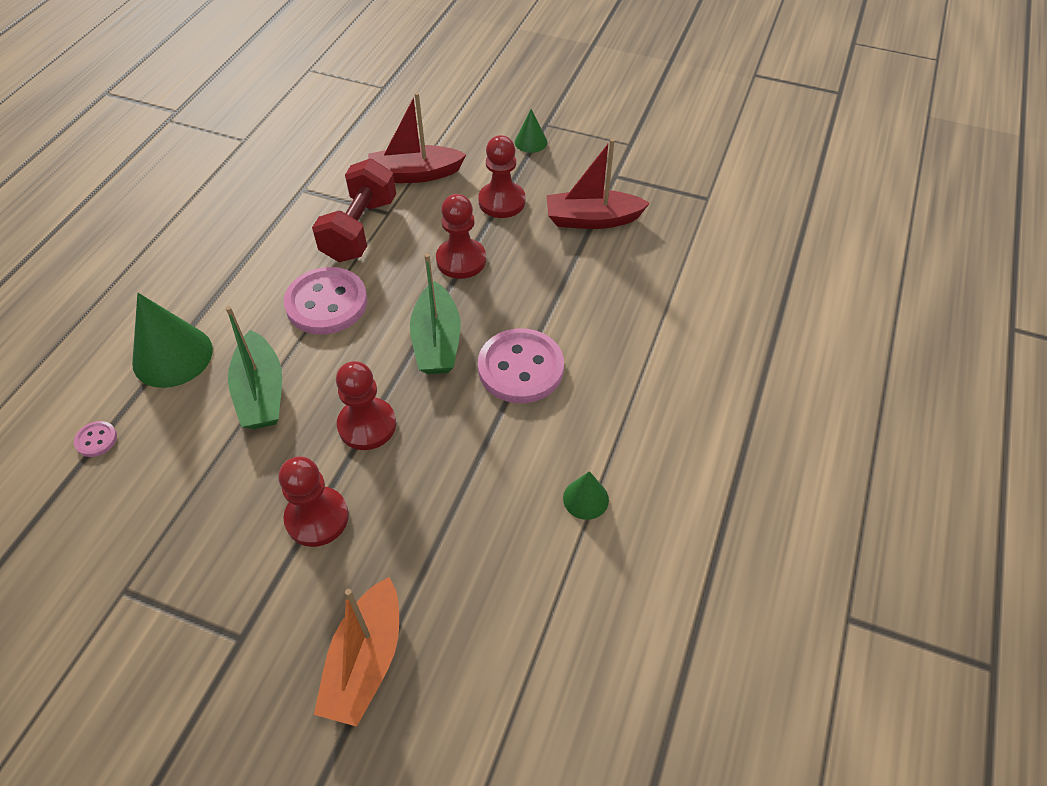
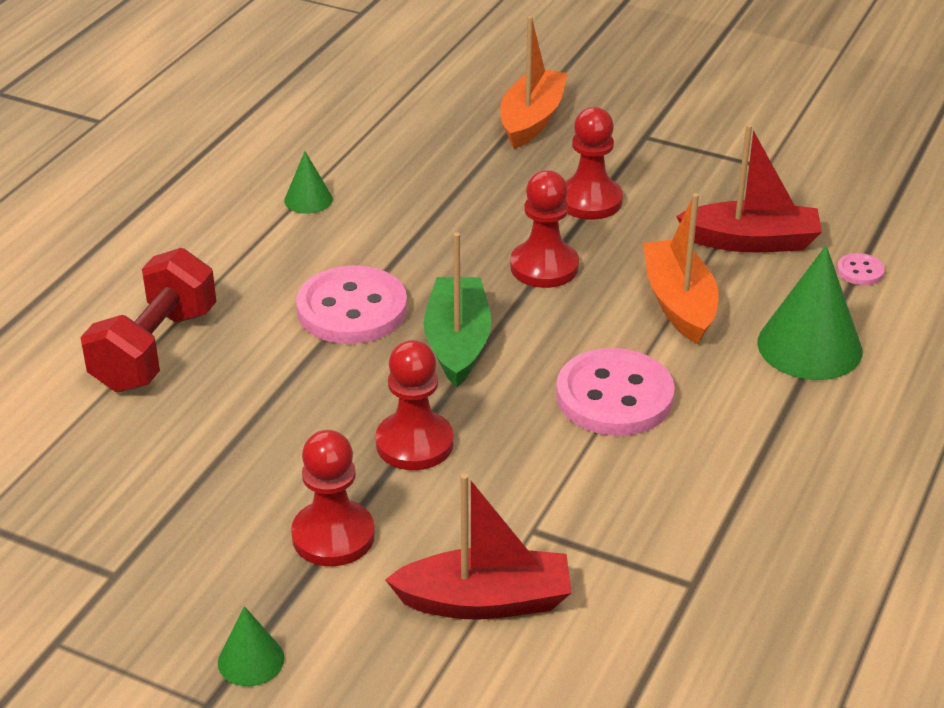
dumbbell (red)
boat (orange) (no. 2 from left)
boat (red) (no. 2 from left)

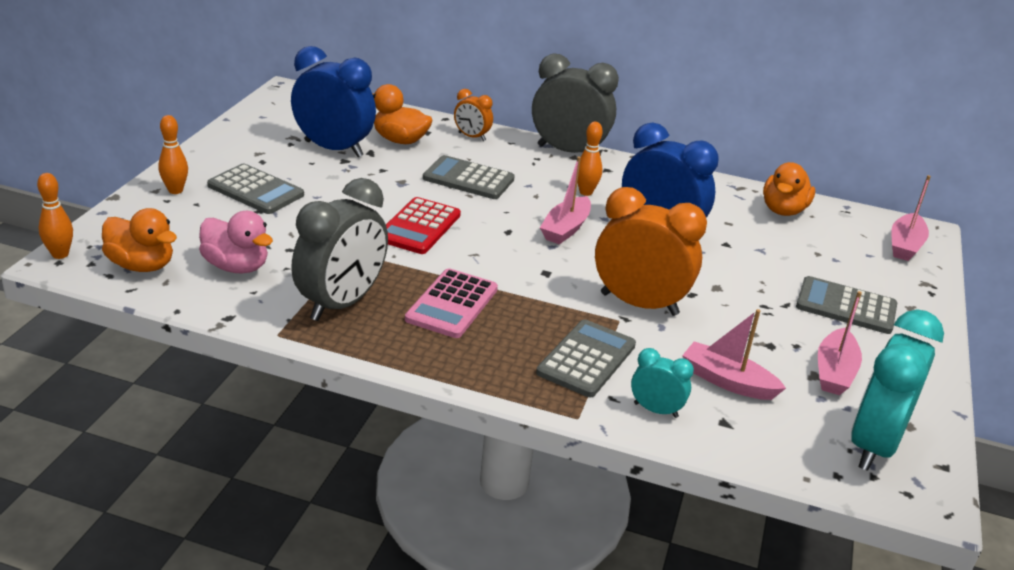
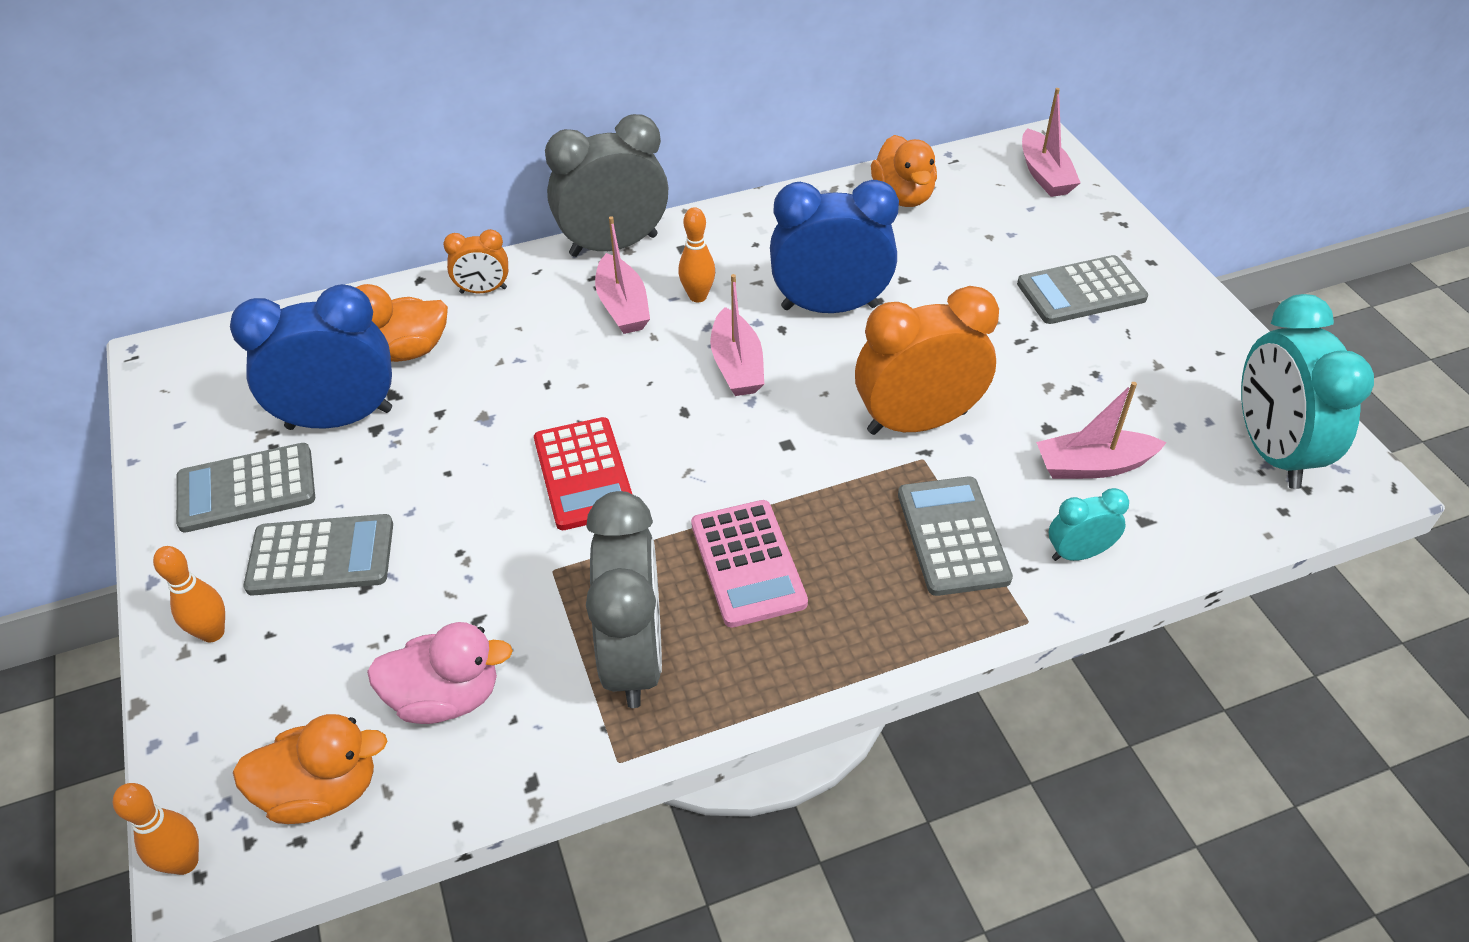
calculator (grey) (no. 1 from left)
boat (pink) (no. 1 from left)

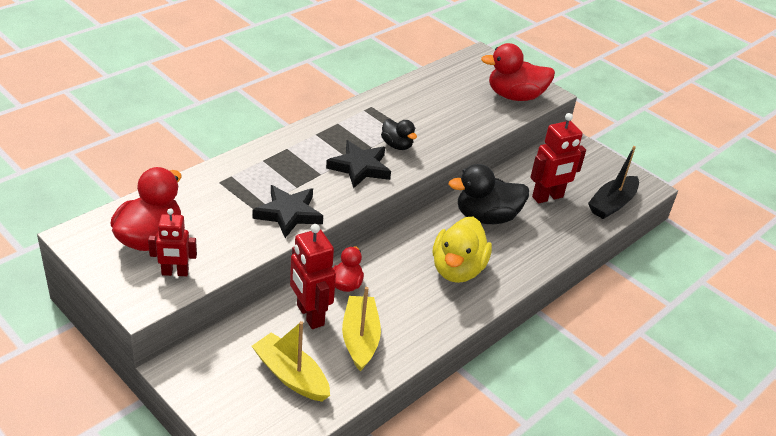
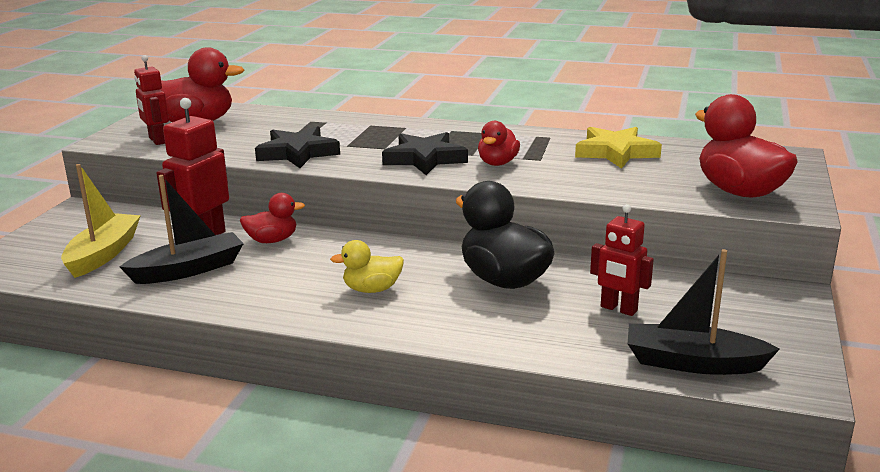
boat (black) (no. 1 from left)
duck (yellow)
duck (red) (no. 3 from left)
star (yellow)
robot (red) (no. 3 from left)

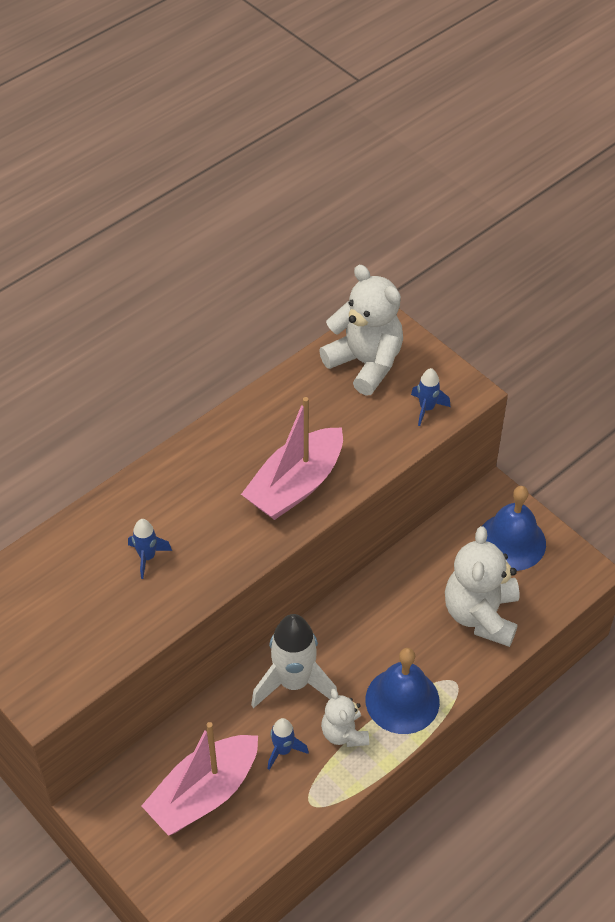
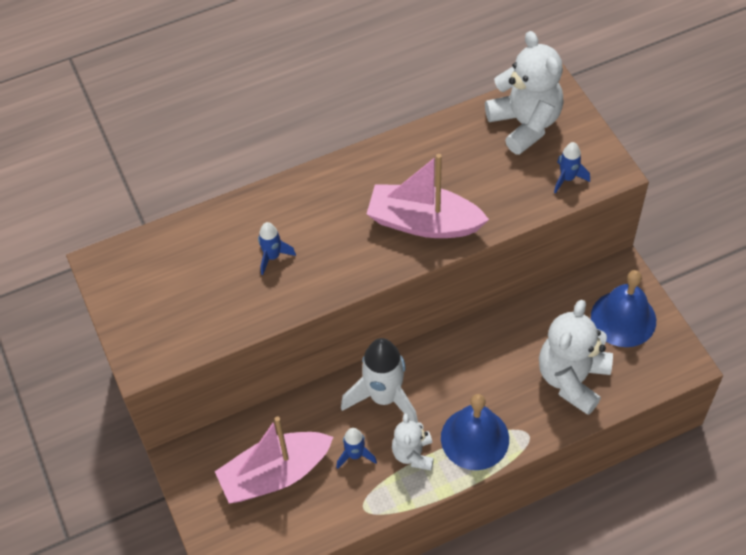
boat (pink) (no. 2 from left)

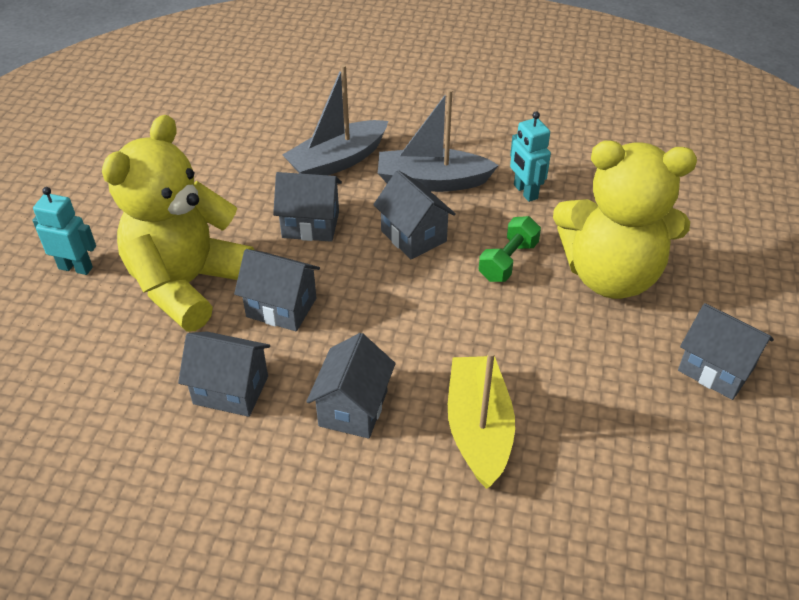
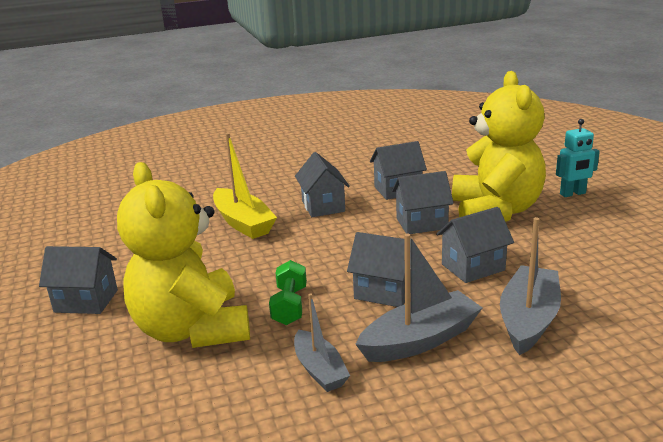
teddy bear (yellow) (no. 1 from left)
boat (grey) (no. 1 from left)

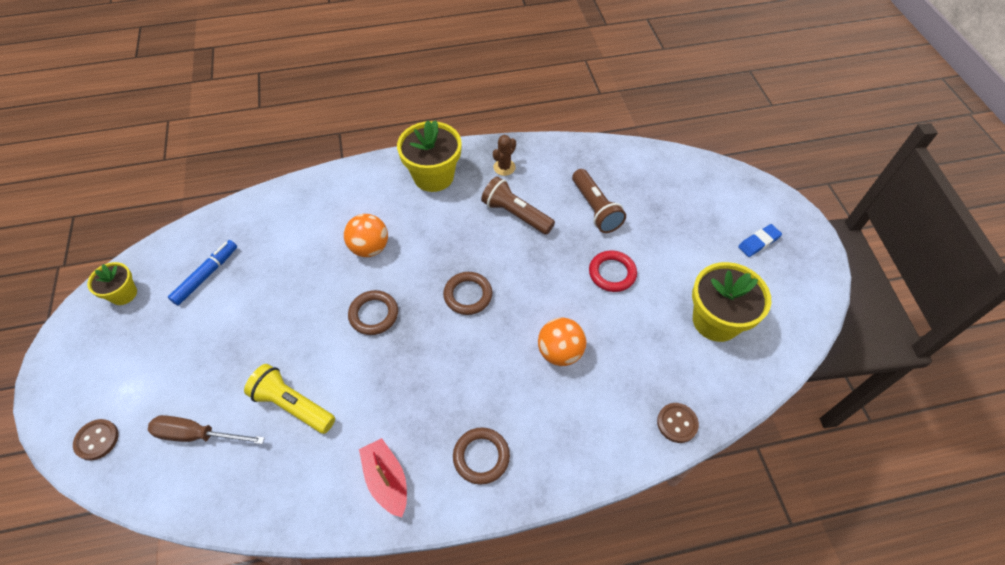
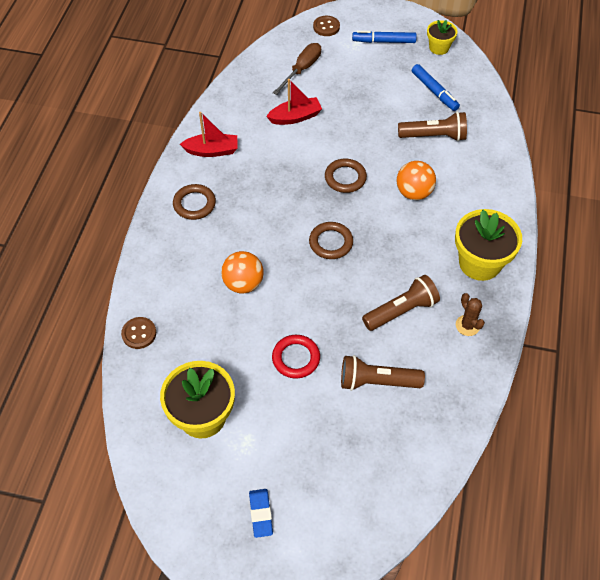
boat (red) (no. 2 from left)
marker (blue) (no. 1 from left)
flashlight (brown) (no. 3 from left)

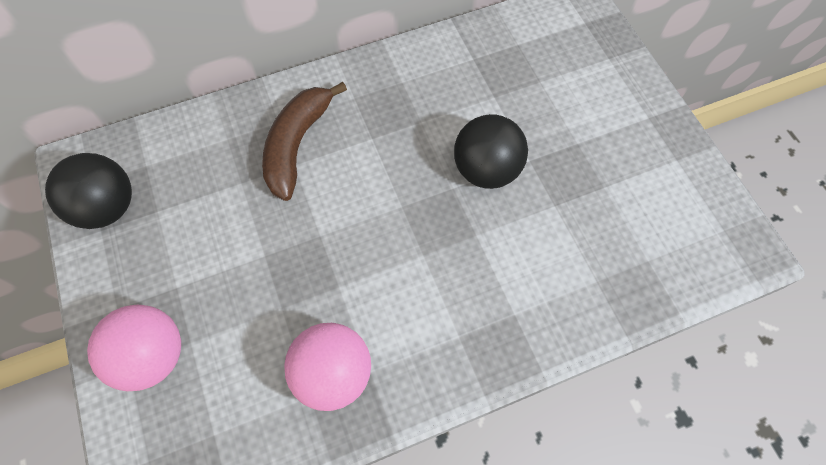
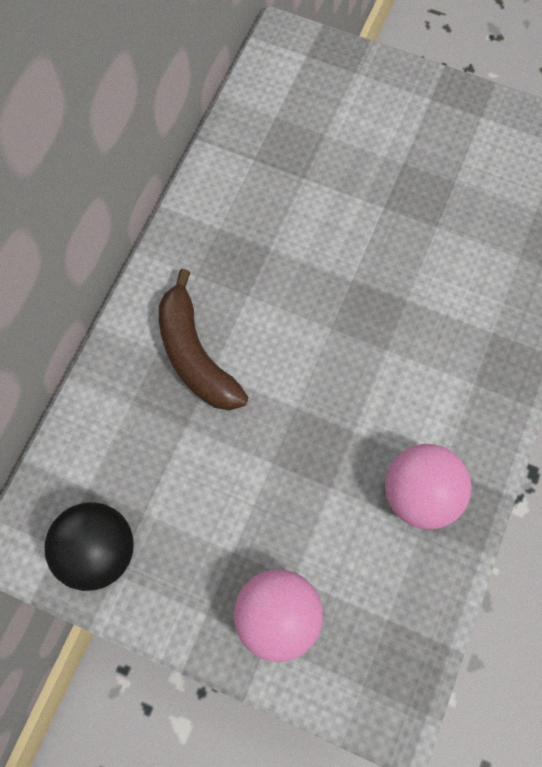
ball (black) (no. 2 from left in the first image)

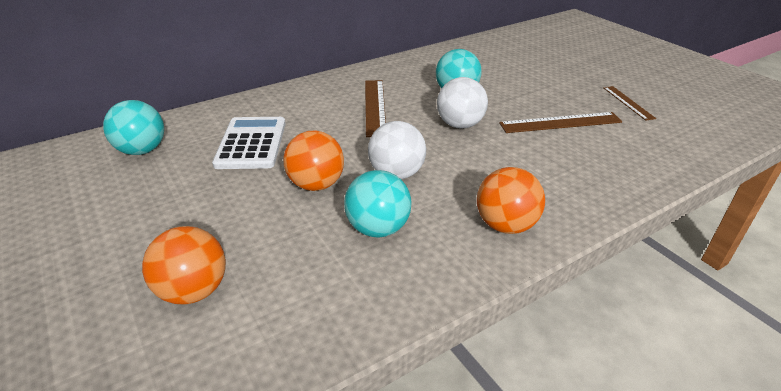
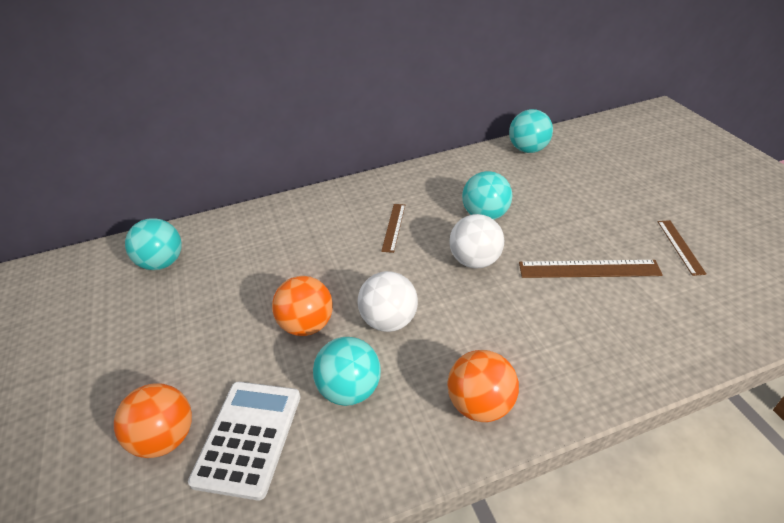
calculator (white)
ruler (brown) (no. 1 from left)
ball (turquoise) (no. 4 from left)

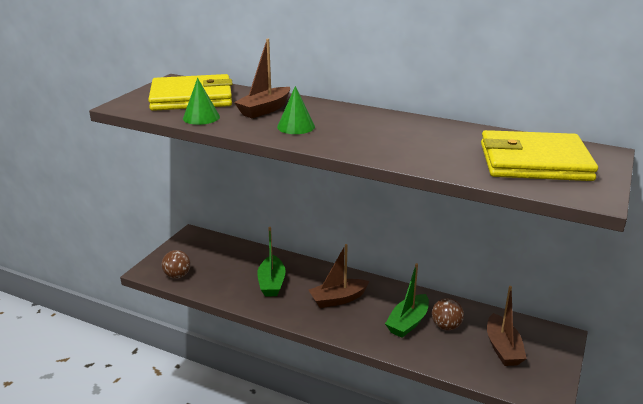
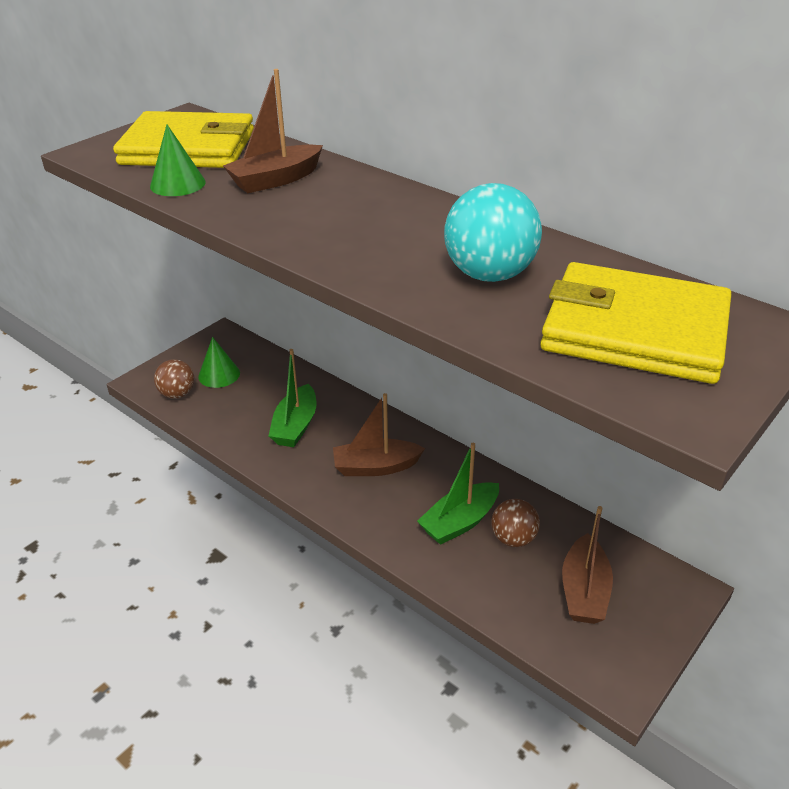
cone (green) (no. 2 from left)
ball (turquoise)

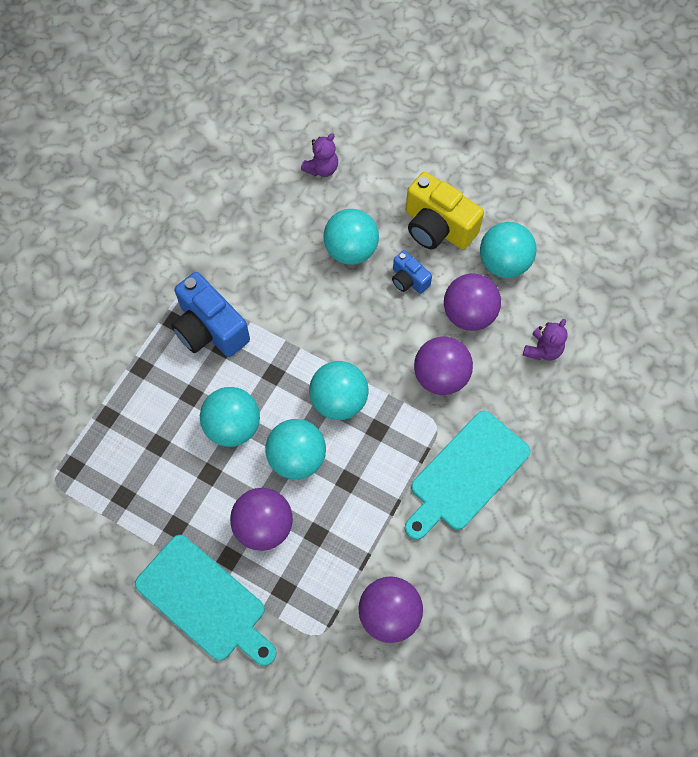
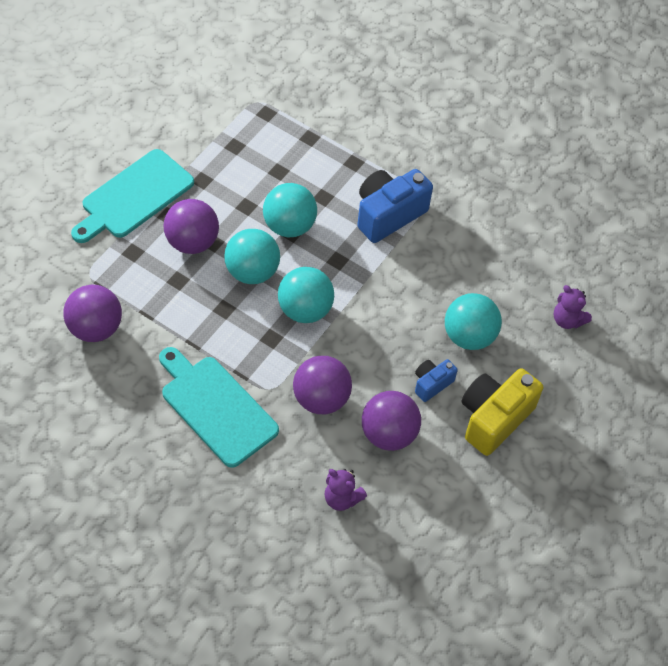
ball (turquoise) (no. 5 from left in the first image)

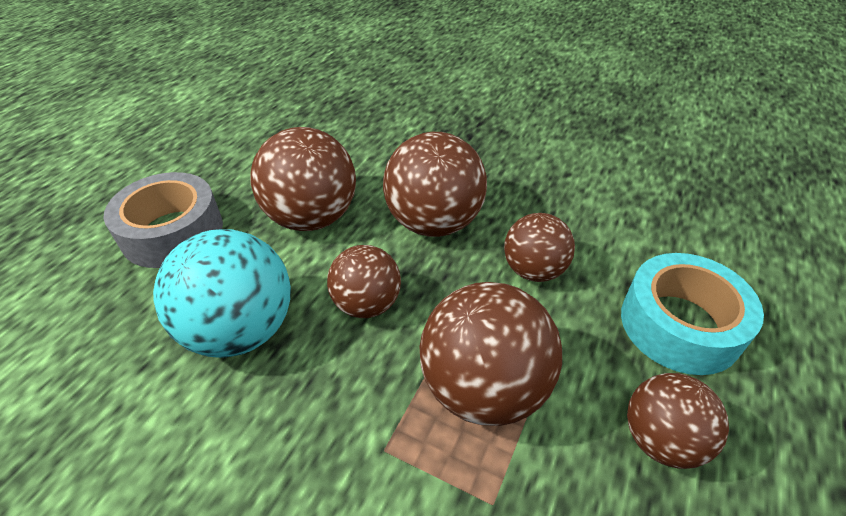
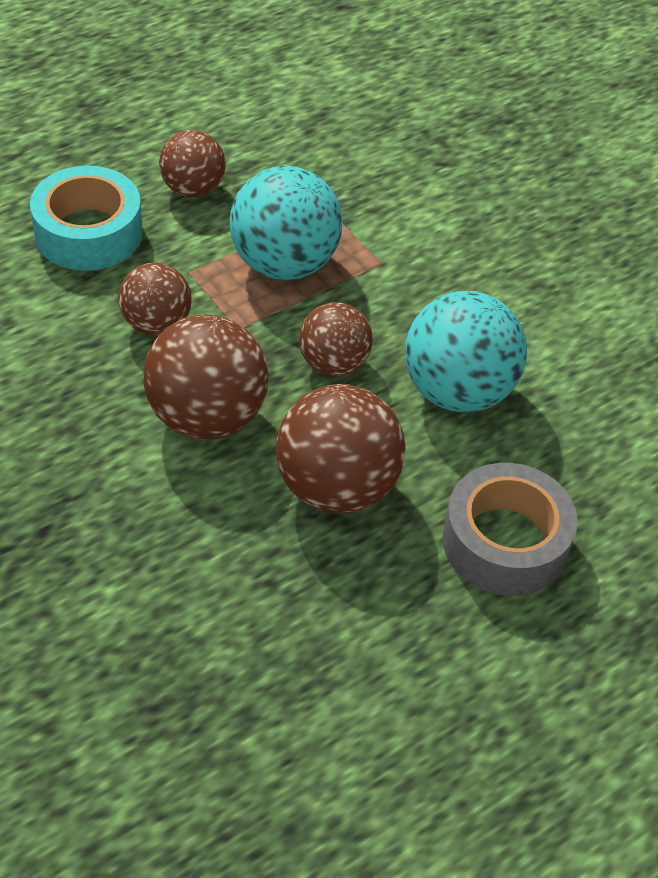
ball (turquoise) (no. 1 from left)

